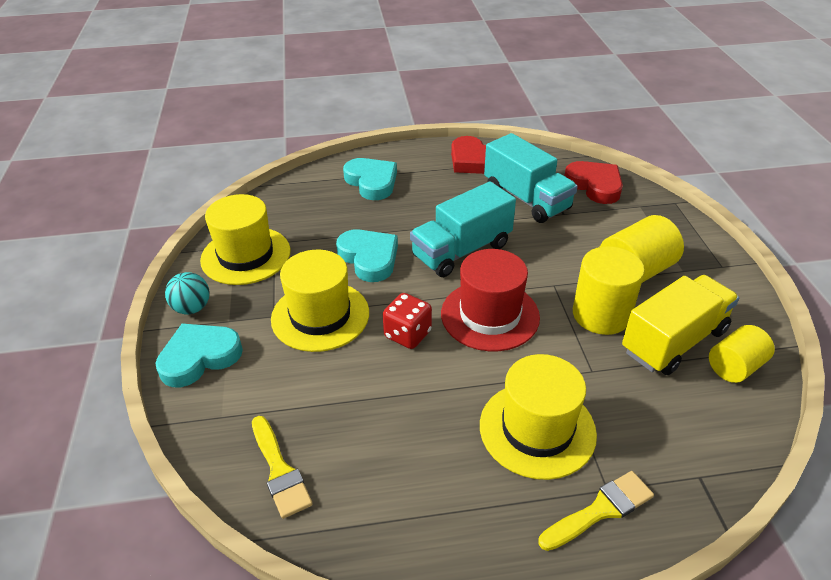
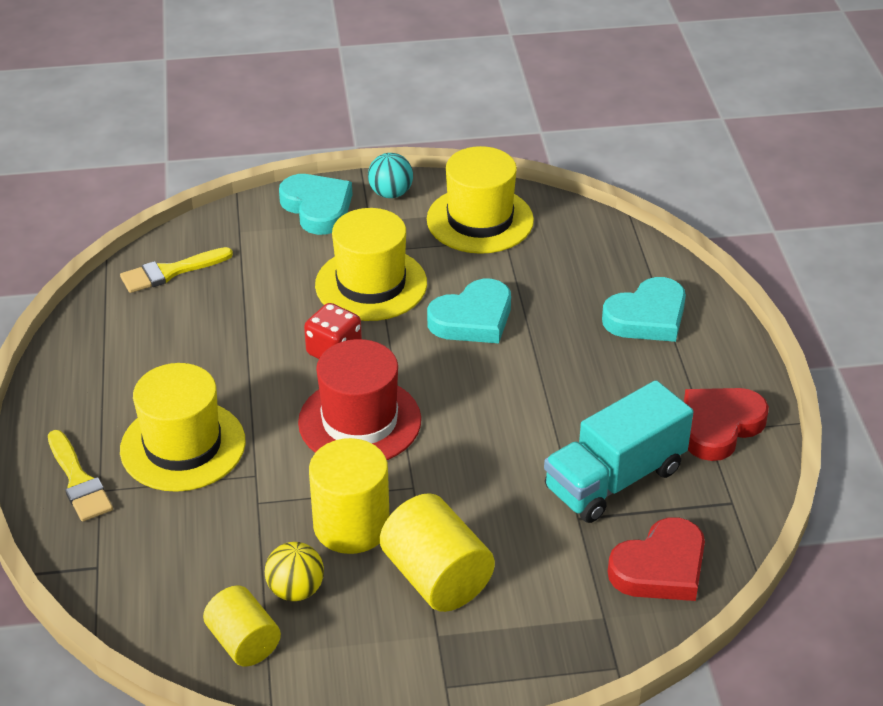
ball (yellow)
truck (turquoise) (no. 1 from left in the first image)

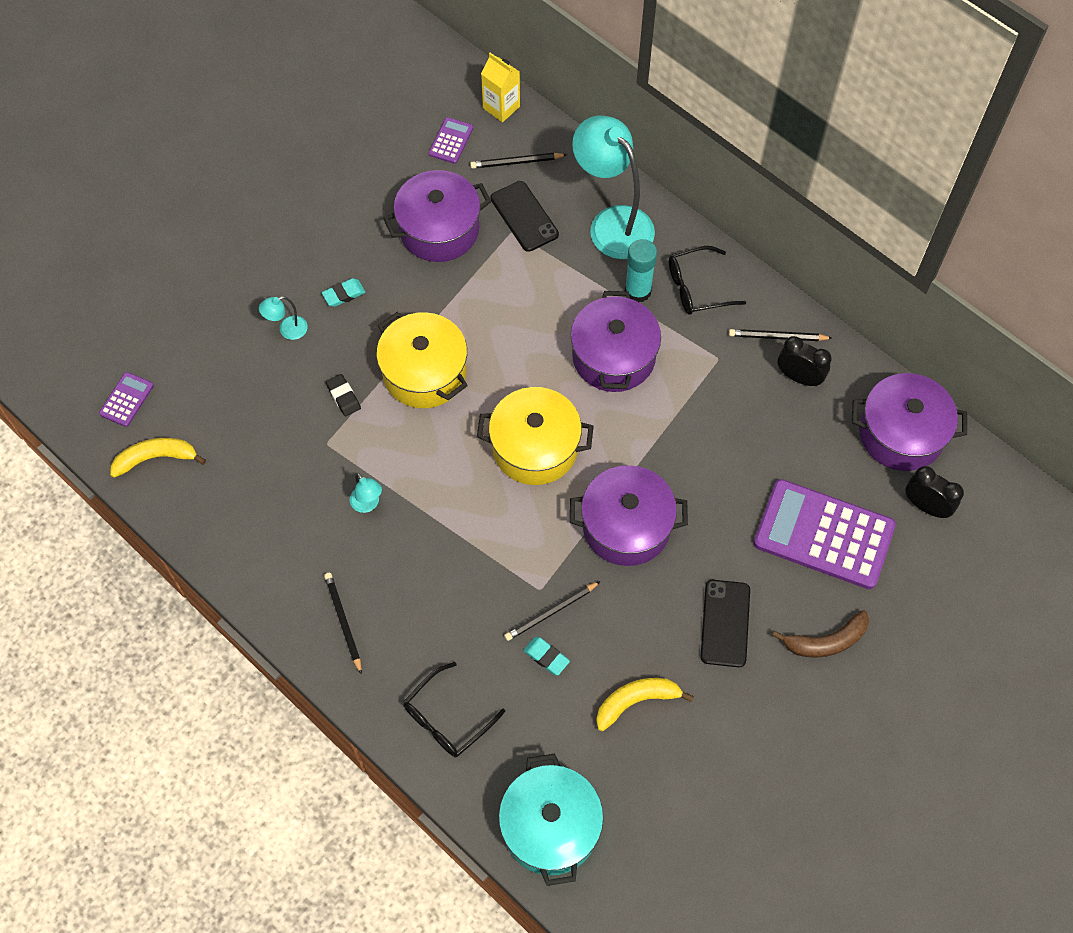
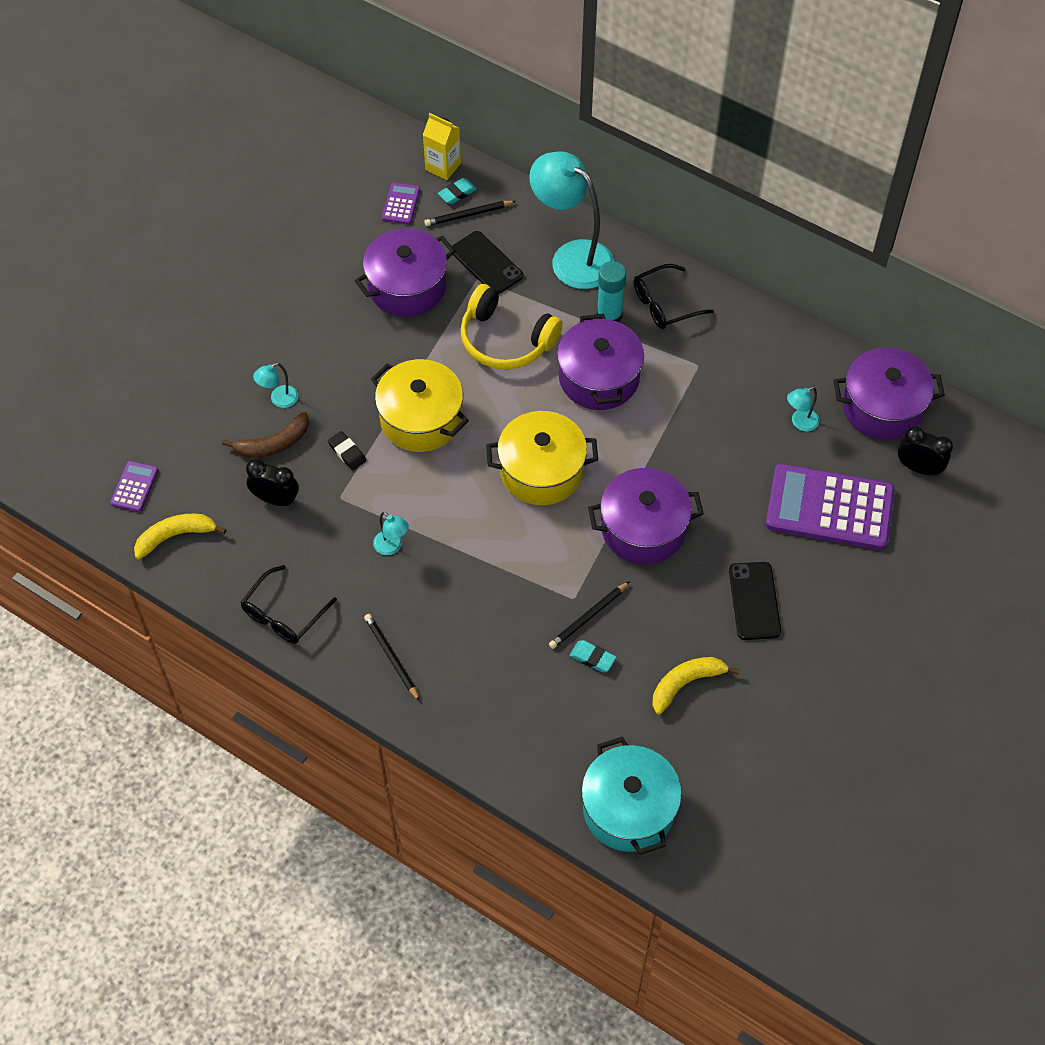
banana (brown)
glasses (black) (no. 1 from left)
clock (black) (no. 1 from left)
eraser (turquoise) (no. 1 from left)
headphones (yellow)
lamp (turquoise) (no. 4 from left)
pencil (black) (no. 4 from left in the first image)

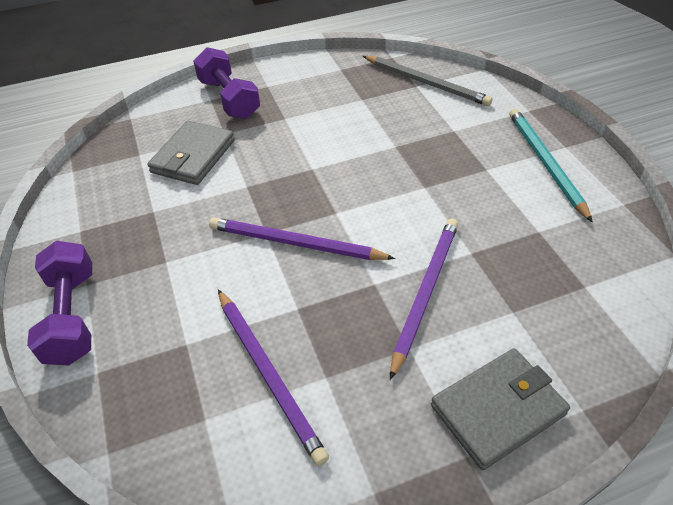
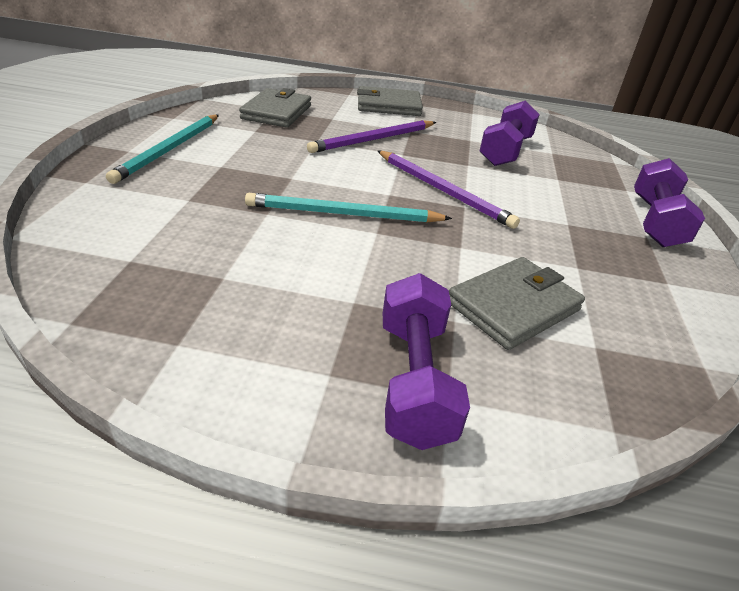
wallet (grey) (no. 1 from left)
pencil (turquoise) (no. 2 from left)
dumbbell (purple) (no. 2 from left)
pencil (grey)

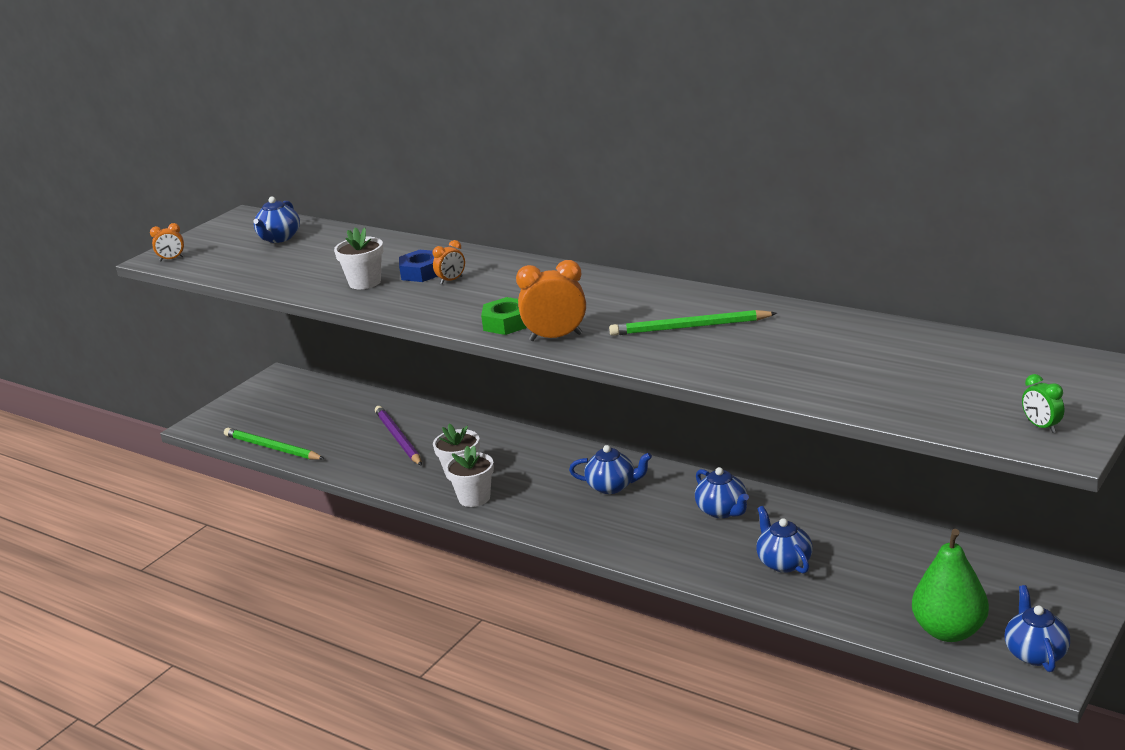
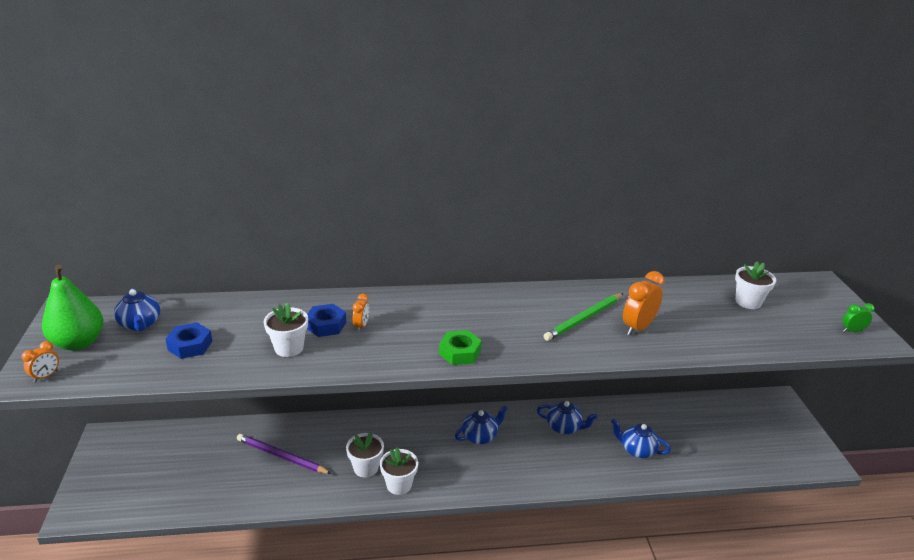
pear (green)
nut (blue) (no. 1 from left)
clock (orange) (no. 3 from left)
flower pot (white) (no. 4 from left)
clock (green)
pencil (green) (no. 1 from left in the first image)
teapot (blue) (no. 5 from left in the first image)

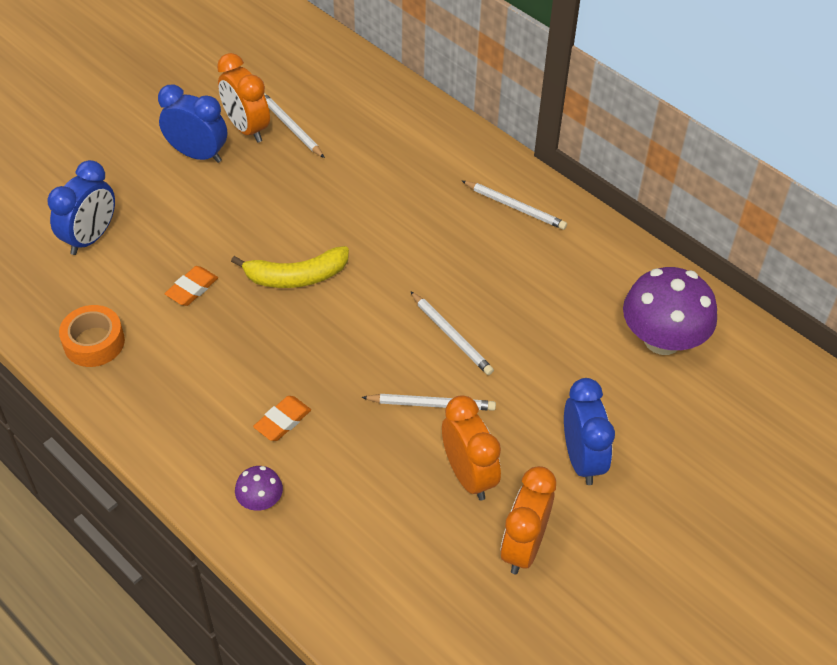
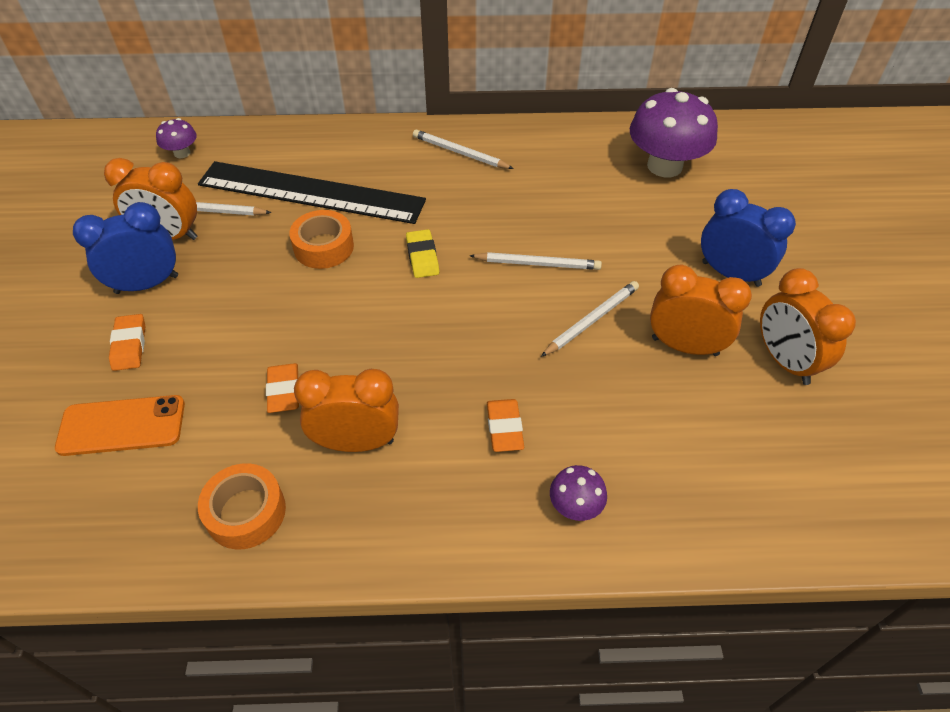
phone (orange)
eraser (orange) (no. 1 from left)
mushroom (purple) (no. 1 from left)
ruler (black)
tape (orange) (no. 2 from left)
clock (orange) (no. 2 from left)
eraser (yellow)
pencil (white) (no. 2 from left)
banana (yellow)

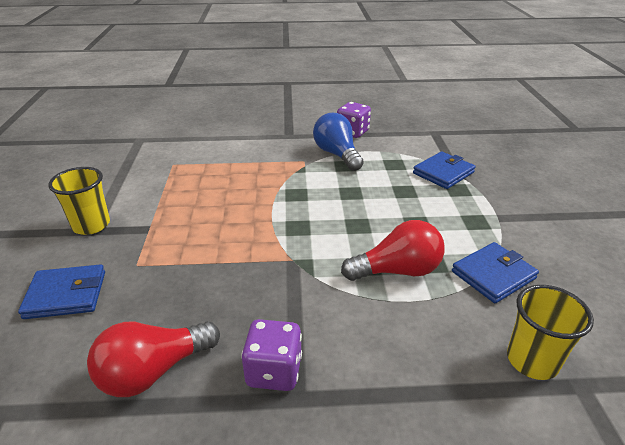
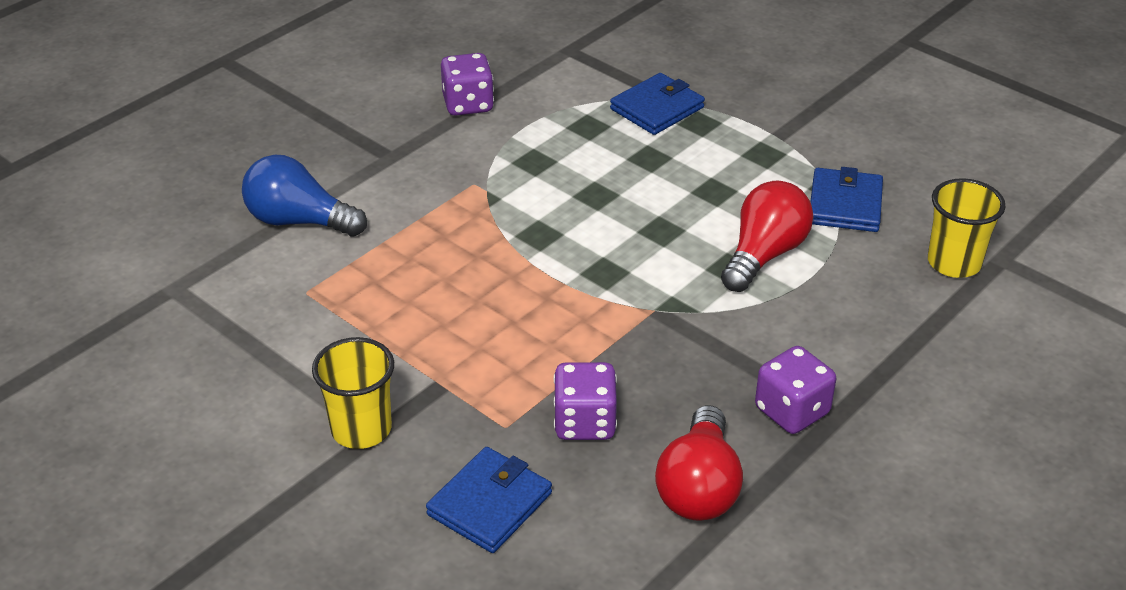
light bulb (blue)
dice (purple) (no. 2 from left)
wallet (blue) (no. 2 from left)

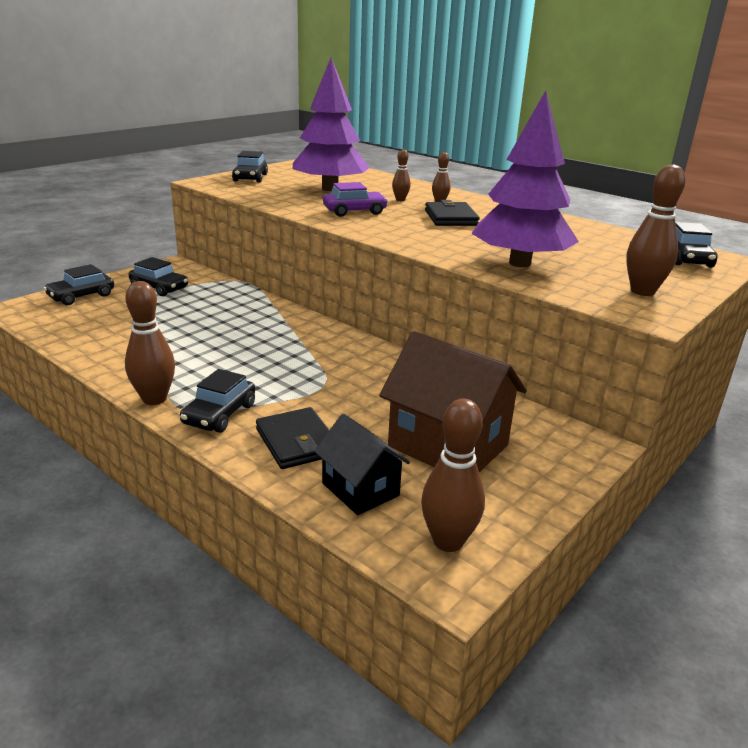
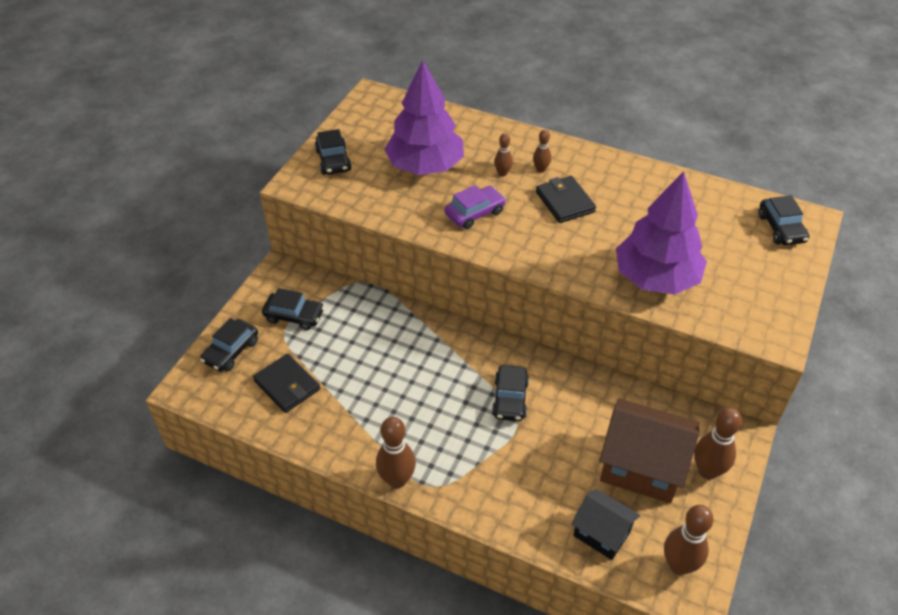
wallet (black) (no. 1 from left)
car (black) (no. 4 from left)
bowling pin (brown) (no. 5 from left)

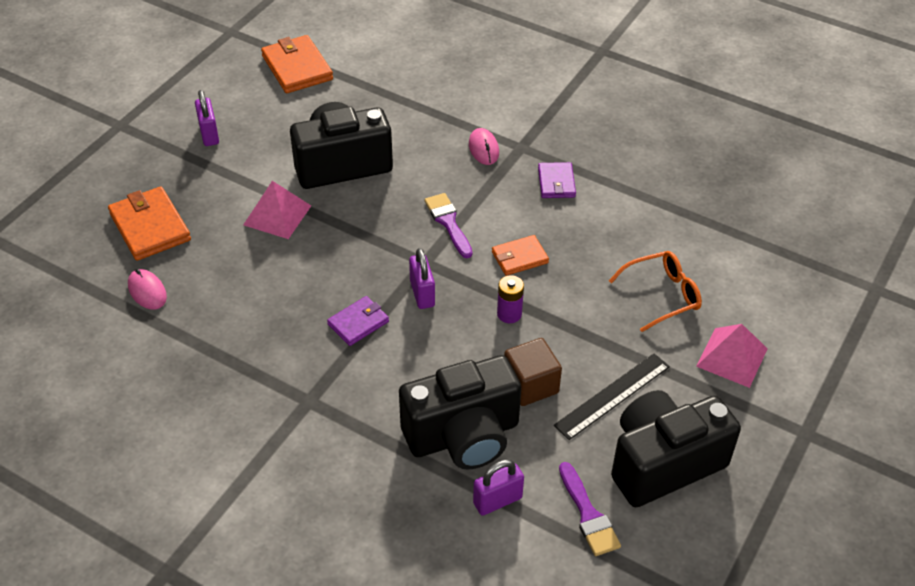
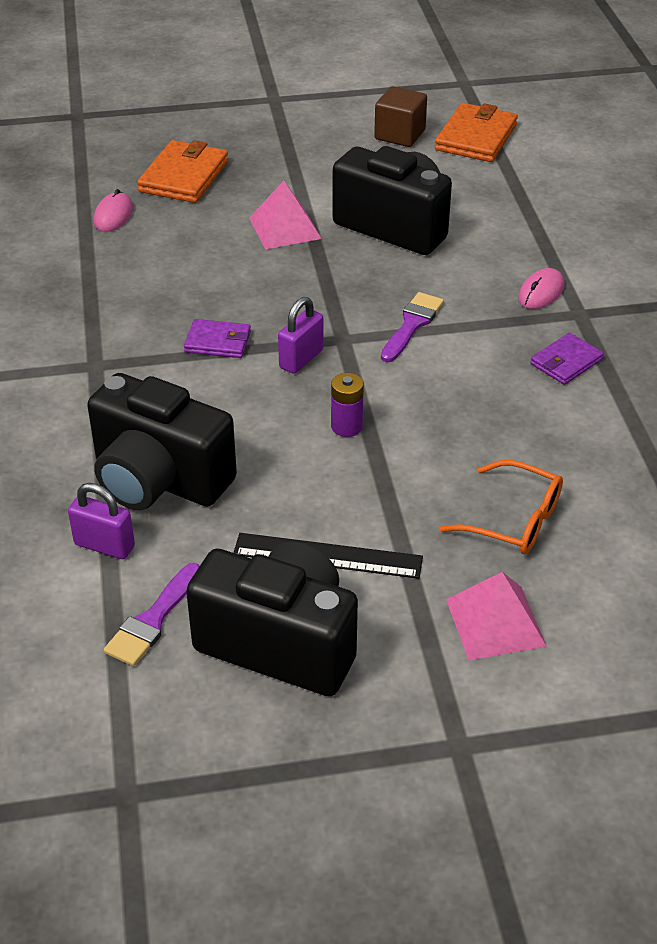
cube (brown)
padlock (purple) (no. 1 from left in the first image)
wallet (orange) (no. 3 from left in the first image)

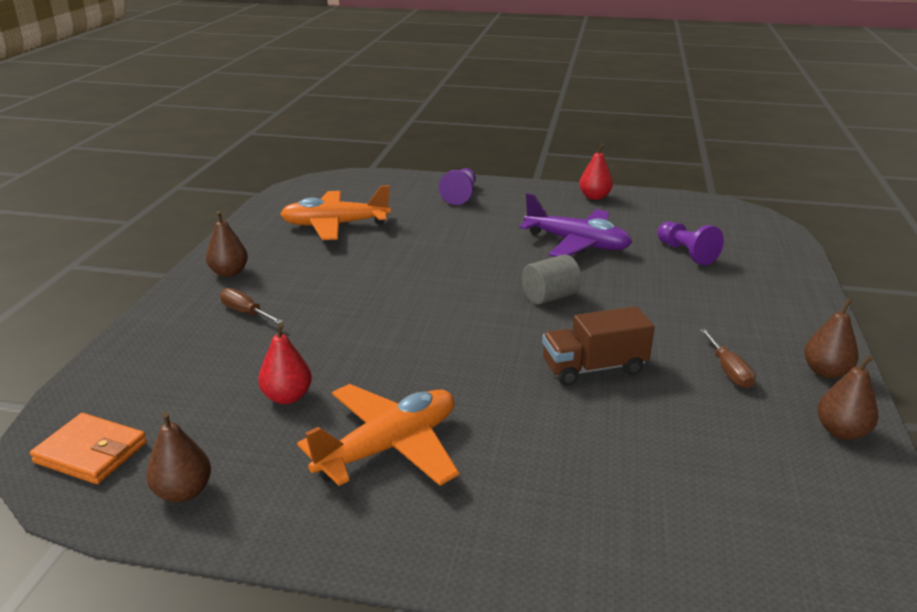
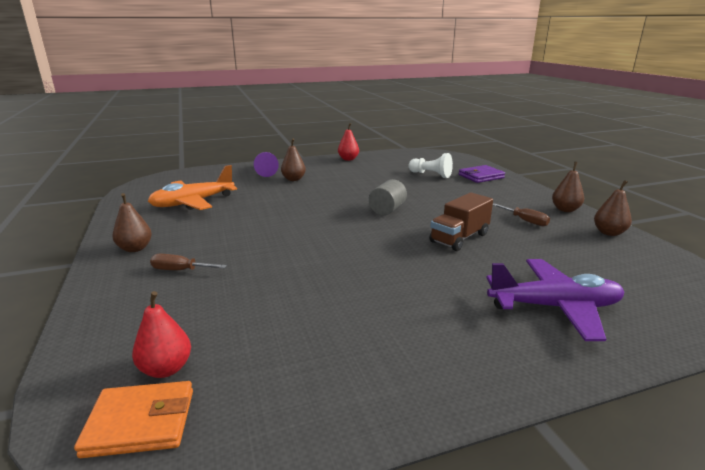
pear (red) (no. 1 from left)
pear (brown) (no. 2 from left)
pawn (white)
wallet (purple)
plane (purple)
plane (orange) (no. 2 from left in the first image)

